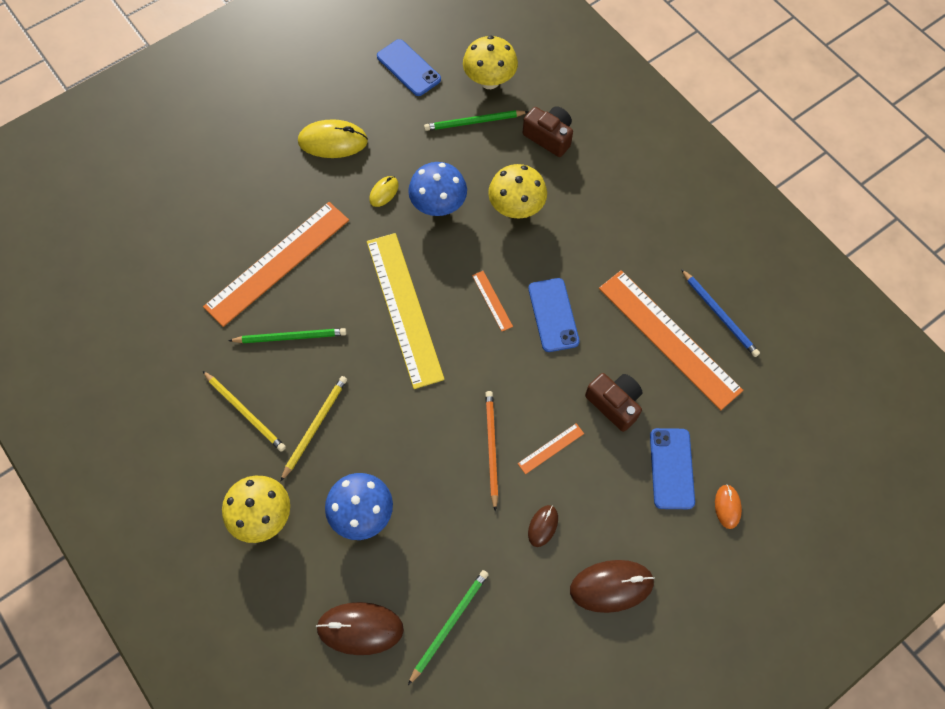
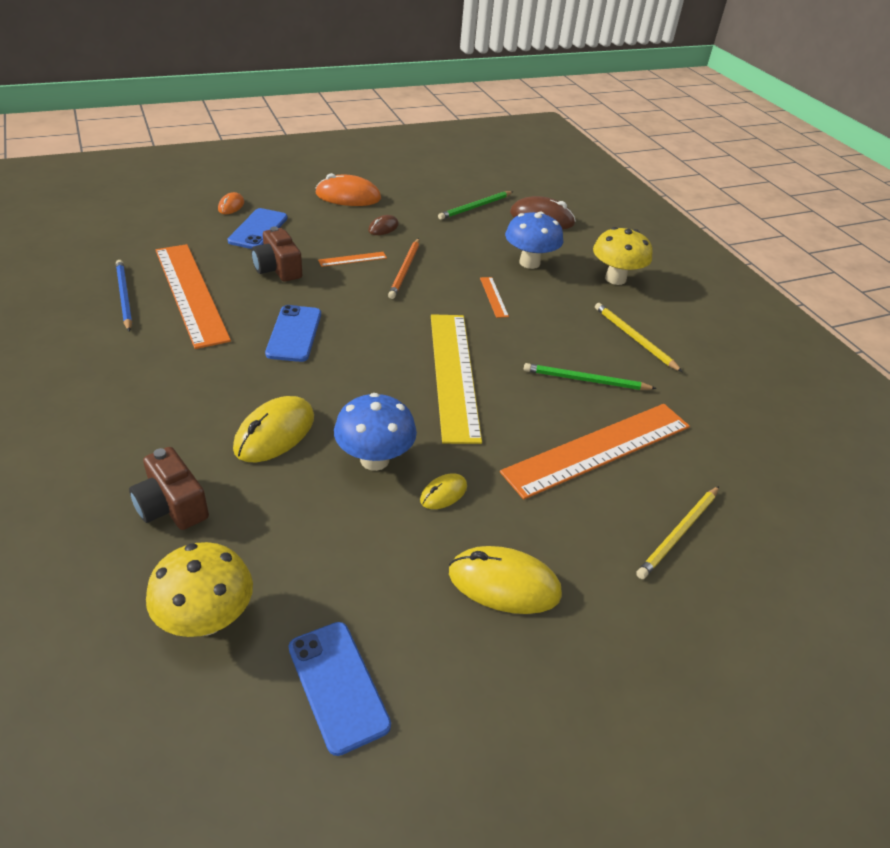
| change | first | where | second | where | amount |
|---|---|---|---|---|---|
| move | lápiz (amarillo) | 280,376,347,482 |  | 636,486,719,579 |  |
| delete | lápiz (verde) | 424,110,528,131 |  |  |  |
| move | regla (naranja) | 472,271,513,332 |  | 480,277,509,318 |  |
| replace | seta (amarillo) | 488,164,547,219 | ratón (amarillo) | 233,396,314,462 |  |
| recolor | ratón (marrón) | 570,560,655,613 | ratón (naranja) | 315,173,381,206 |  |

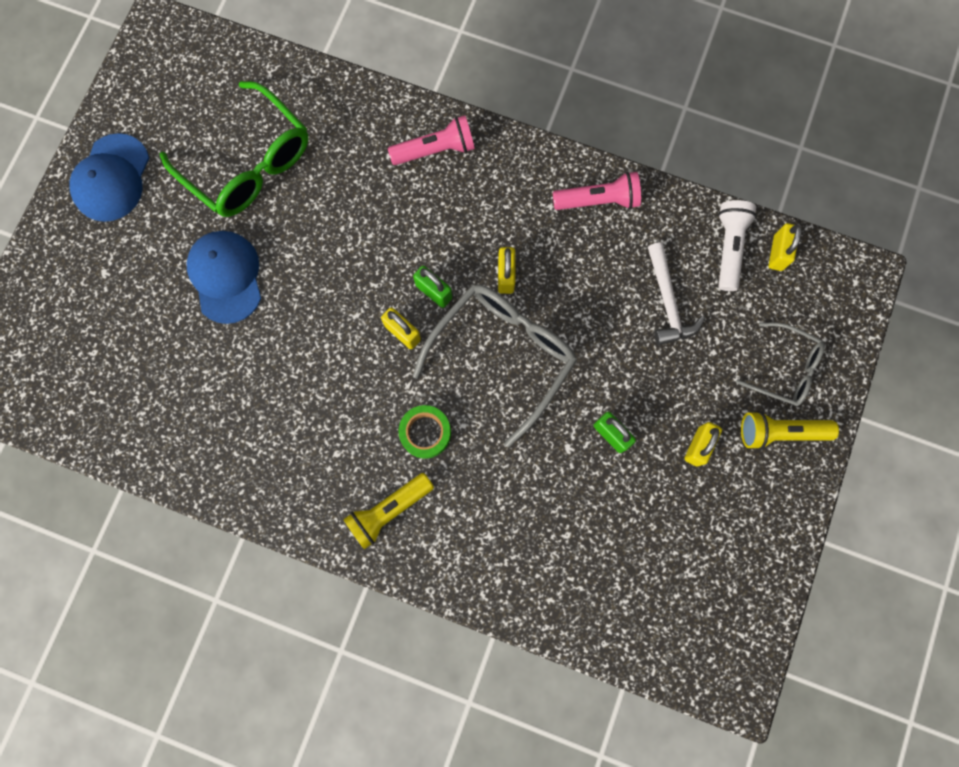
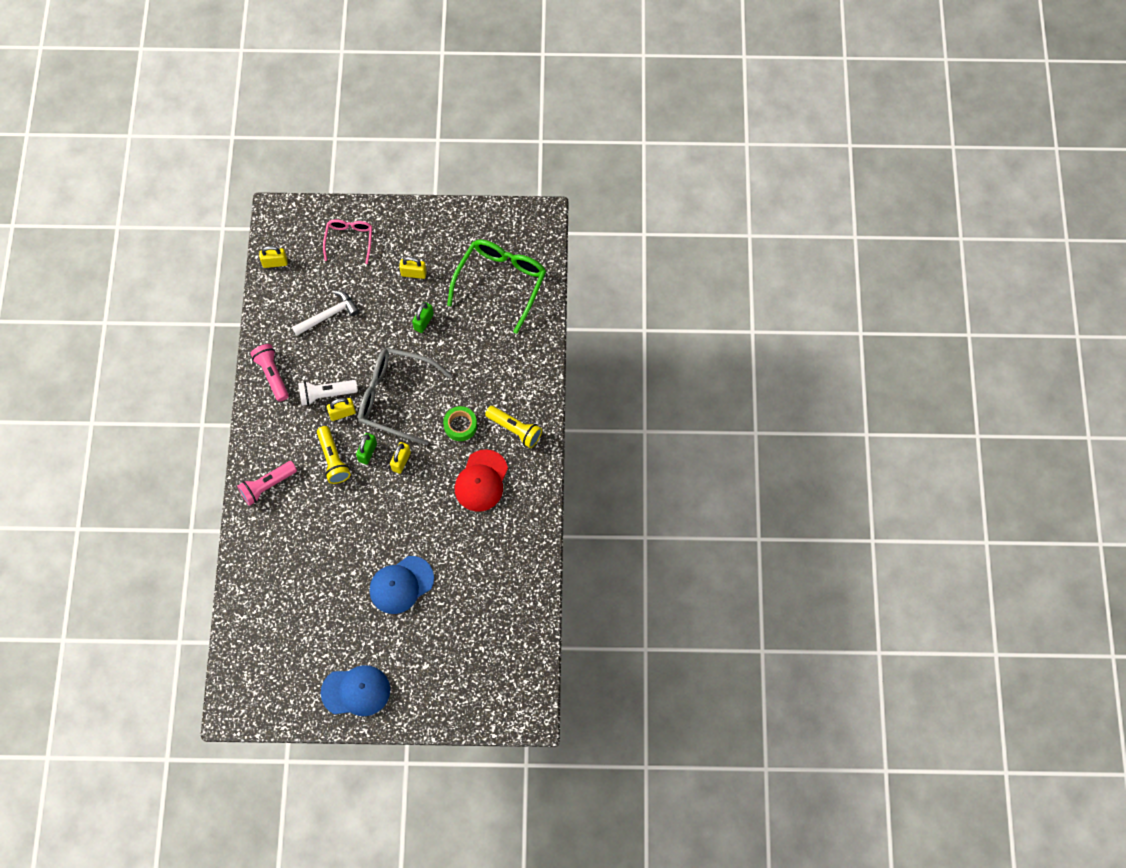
| change | first | where | second | where | amount |
|---|---|---|---|---|---|
| move | gafas (verde) | 159,81,309,217 |  | 447,239,546,334 |  |
| rotate | lámpara de mano (rosa) | 388,115,475,165 |  | 237,461,297,506 | 90 degrees counterclockwise |
| move | lámpara de mano (blanco) | 718,200,757,291 |  | 298,380,358,406 |  |
| recolor | gafas (gris) | 736,322,825,406 | gafas (rosa) | 323,220,372,264 |  |
| move | lámpara de mano (amarillo) | 741,411,839,450 |  | 317,426,351,484 |  |
| insert |  |  | gorra (rojo) | 455,449,508,512 |  |

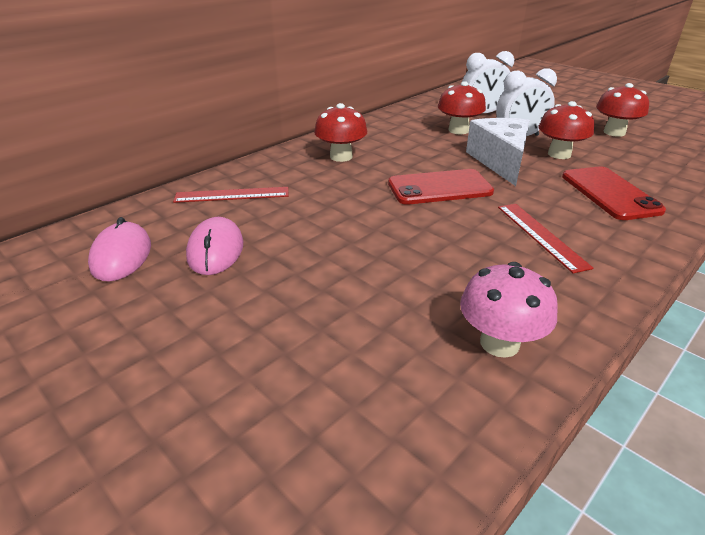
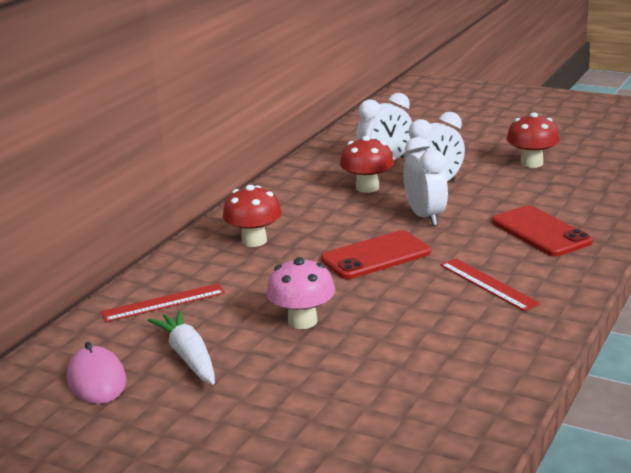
| change | first | where | second | where | amount |
|---|---|---|---|---|---|
| replace | ratón (rosa) | 186,217,243,275 | zanahoria (blanco) | 148,310,215,385 |  |
| move | seta (rosa) | 460,262,558,358 |  | 266,257,335,329 |  |
| replace | queso (blanco) | 466,118,530,186 | despertador (blanco) | 404,137,448,226 |  |
| delete | seta (rojo) | 538,101,594,159 |  |  |  |

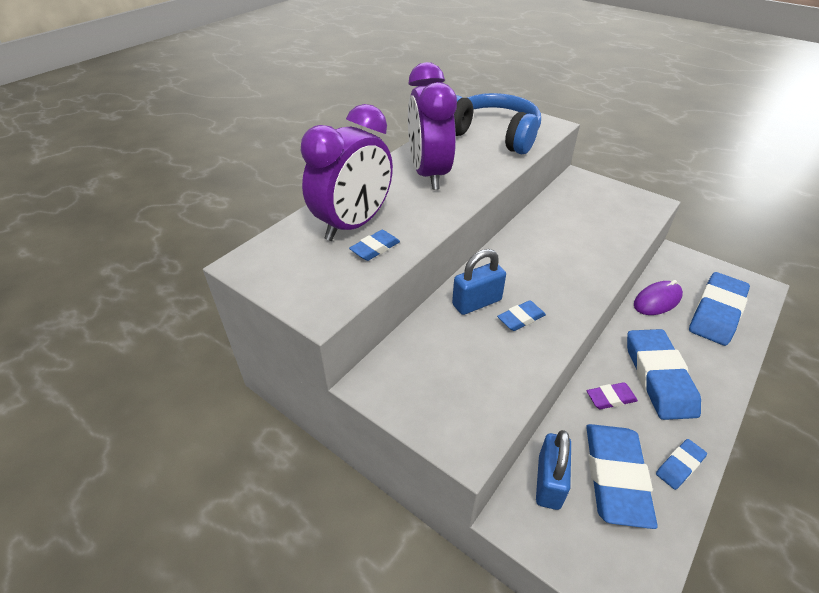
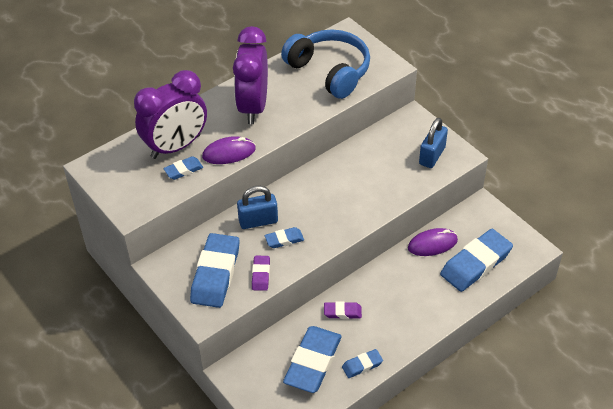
| change | first | where | second | where | amount |
|---|---|---|---|---|---|
| move | candado (azul) | 536,430,571,510 |  | 419,118,448,168 |  |
| move | goma de borrar (azul) | 627,329,701,420 |  | 190,233,240,308 |  |
| insert |  |  | ratón (morado) | 202,136,256,164 |  |
| insert |  |  | goma de borrar (morado) | 252,256,270,291 |  |

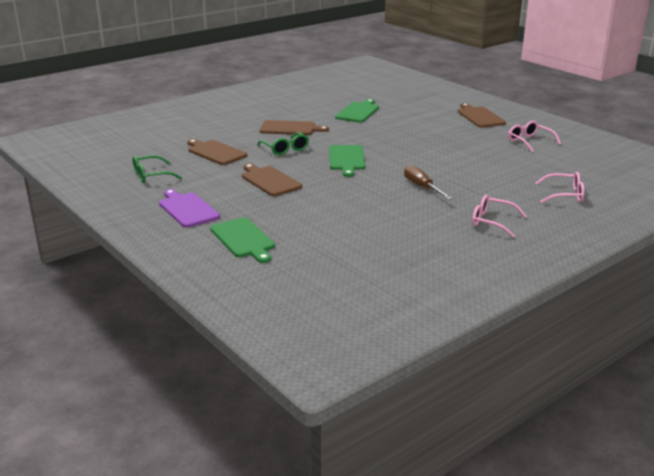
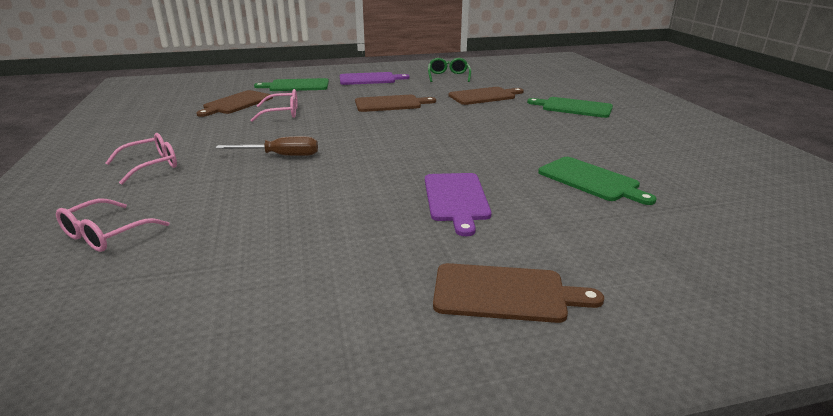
| change | first | where | second | where | amount |
|---|---|---|---|---|---|
| delete | gafas (verde) | 257,132,309,155 |  |  |  |
| move | tabla de cortar (marrón) | 260,120,329,135 |  | 196,90,273,117 |  |
| move | tabla de cortar (verde) | 329,145,365,177 |  | 527,97,613,118 |  |
| move | gafas (rosa) | 508,121,561,152 |  | 250,89,298,122 |  |
| insert |  |  | tabla de cortar (morado) | 425,173,492,236 |  |

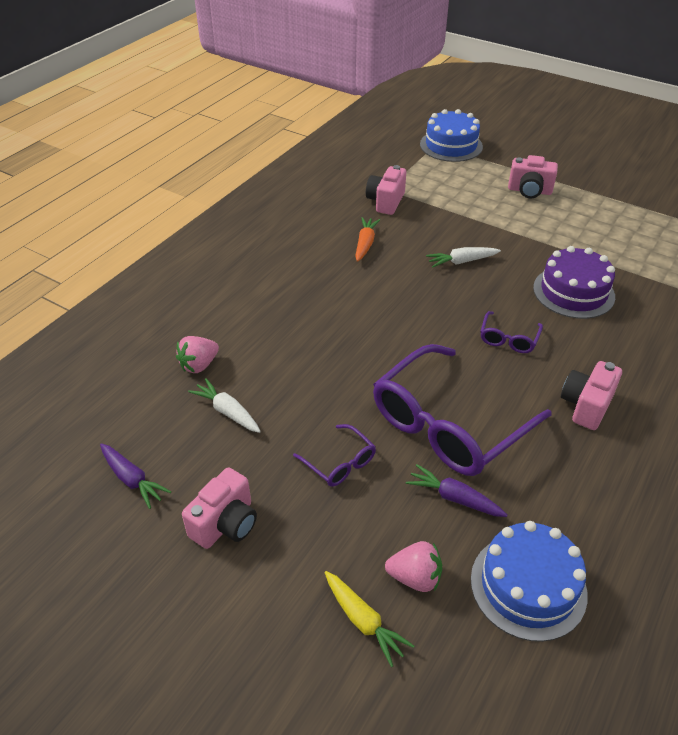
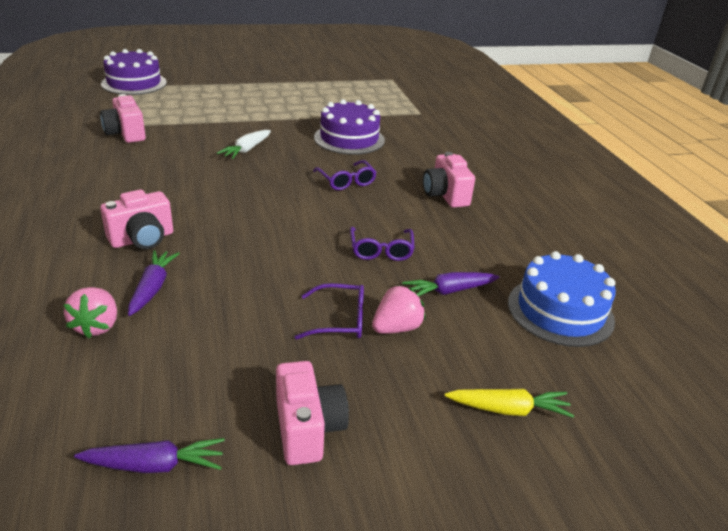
| change | first | where | second | where | amount |
|---|---|---|---|---|---|
| delete | zanahoria (blanco) | 188,378,261,433 |  |  |  |
| delete | zanahoria (naranja) | 355,217,380,262 |  |  |  |
| resize | gafas (morado) | 373,344,552,476 |  | 350,227,415,261 | x0.44 |
| move | fresa (rosa) | 385,541,442,592 |  | 372,285,425,334 |  |
| recolor | tarta (azul) | 420,109,483,162 | tarta (morado) | 101,49,167,95 |  |
| move | cámara (rosa) | 508,155,558,198 |  | 100,190,173,249 |  |
| insert |  |  | zanahoria (morado) | 128,250,180,316 |  |

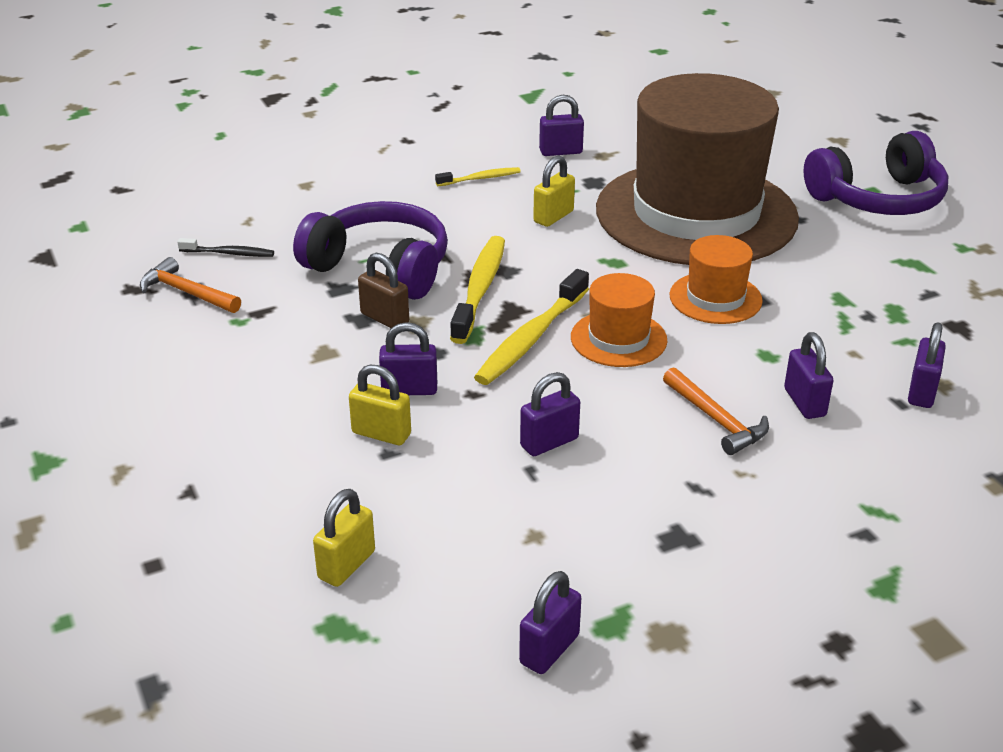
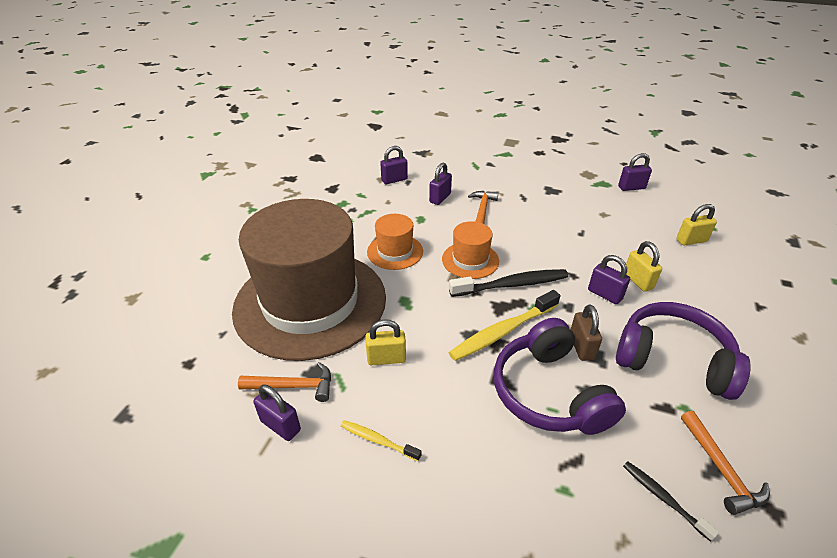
| change | first | where | second | where | amount |
|---|---|---|---|---|---|
| recolor | cepillo de dientes (amarillo) | 474,269,589,385 | cepillo de dientes (negro) | 449,269,568,297 |  |
| delete | candado (morado) | 520,372,580,456 |  |  |  |
| move | auriculares (morado) | 803,131,948,215 |  | 616,302,750,400 |  |
| insert |  |  | martillo (naranja) | 238,362,331,402 |  |

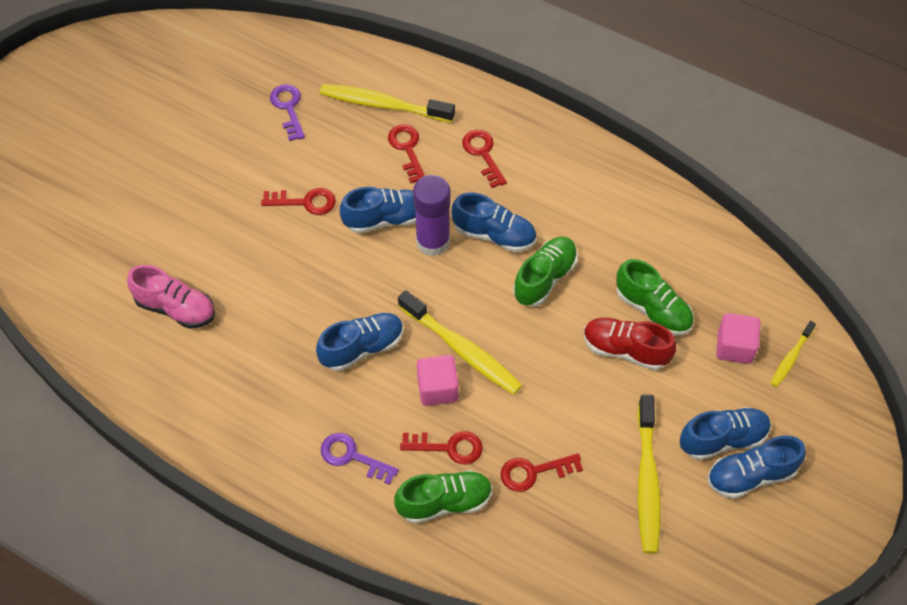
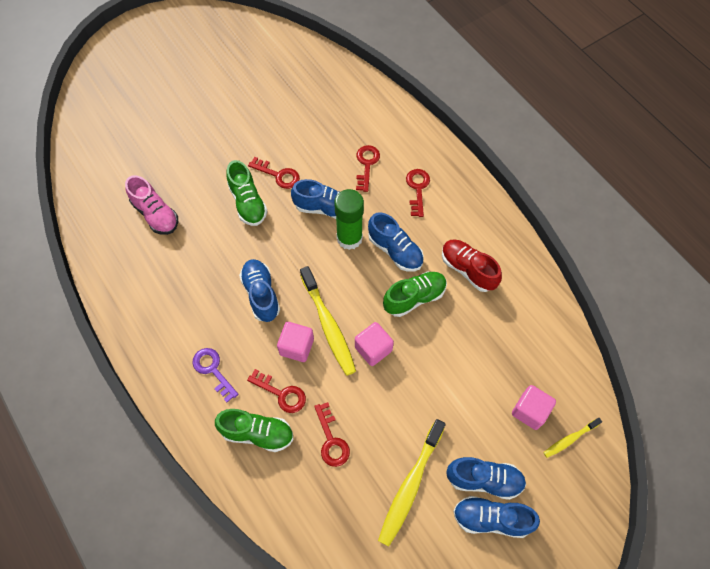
| change | first | where | second | where | amount |
|---|---|---|---|---|---|
| delete | llave (morado) | 270,84,305,141 |  |  |  |
| rotate | zapato (azul) | 316,313,404,371 |  | 239,259,280,322 | 105 degrees counterclockwise |
| delete | cepillo de dientes (amarillo) | 320,84,455,123 |  |  |  |
| recolor | barra de pegamento (morado) | 413,175,450,256 | barra de pegamento (verde) | 334,189,364,250 |  |
| rotate | llave (rojo) | 501,453,583,492 |  | 314,402,350,467 | 120 degrees counterclockwise |
| move | zapato (rojo) | 584,318,676,370 |  | 442,239,502,292 |  |
| move | zapato (verde) | 616,259,693,336 |  | 226,160,267,226 |  |
| insert |  |  | cubo (rosa) | 355,322,394,366 |  |

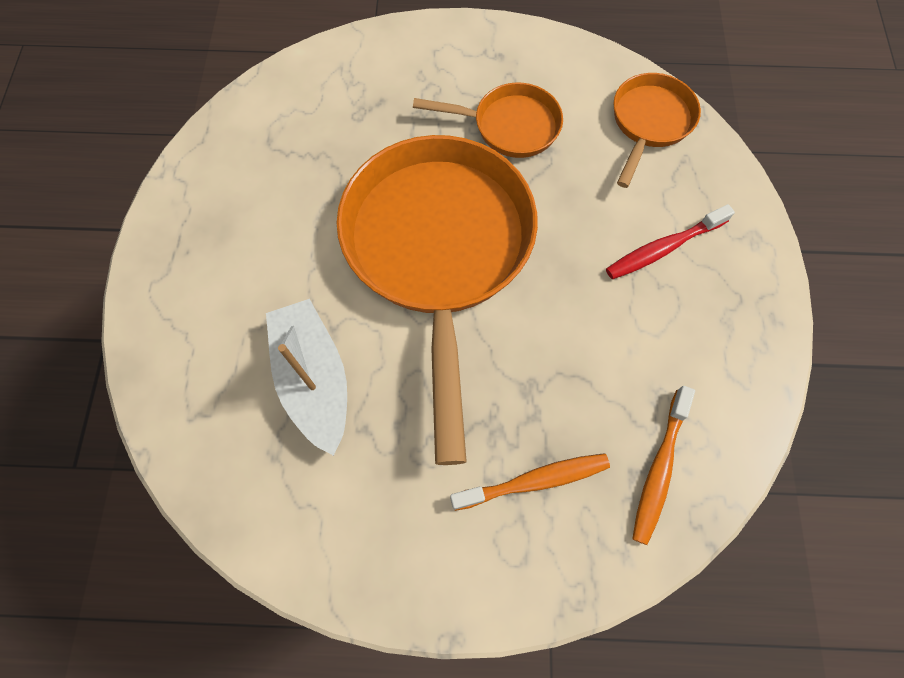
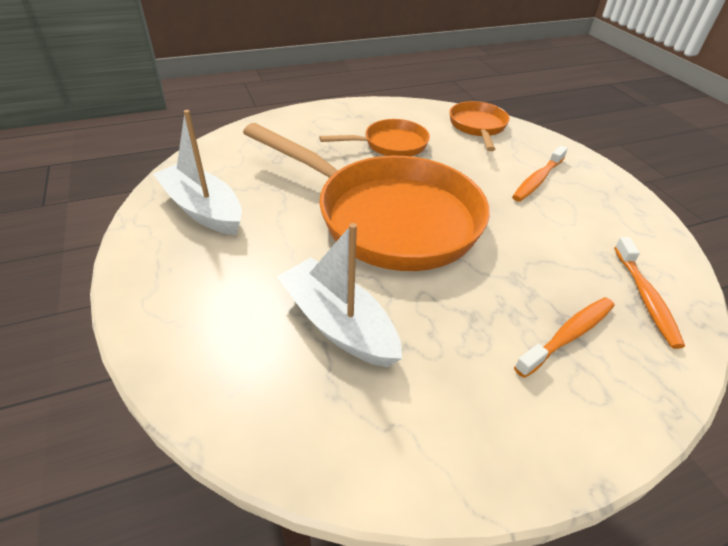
| change | first | where | second | where | amount |
|---|---|---|---|---|---|
| rotate | sartén (naranja) | 337,135,538,465 |  | 243,123,490,271 | 150 degrees clockwise |
| recolor | cepillo de dientes (rojo) | 606,204,735,279 | cepillo de dientes (naranja) | 512,146,568,202 |  |
| insert |  |  | barco (blanco) | 153,110,242,235 |  |

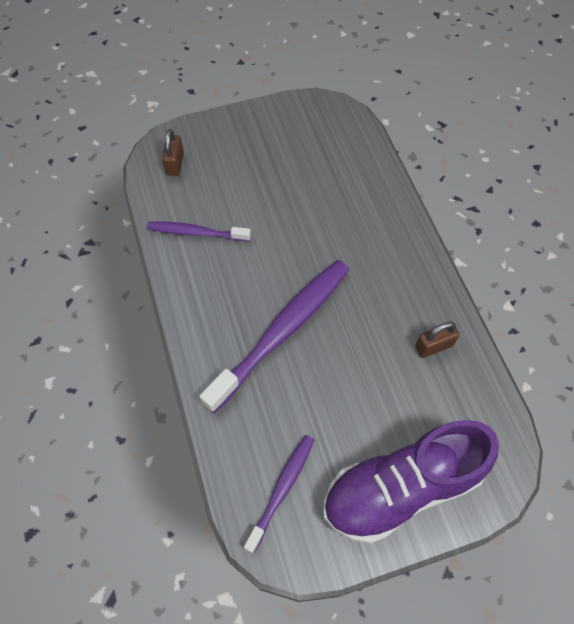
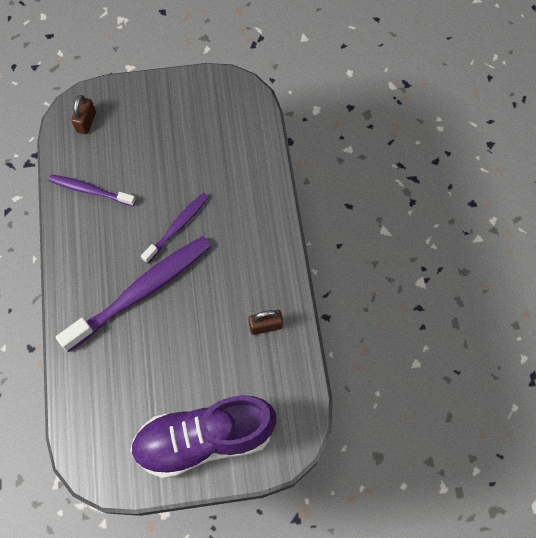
| change | first | where | second | where | amount |
|---|---|---|---|---|---|
| move | cepillo de dientes (morado) | 244,435,314,553 |  | 141,193,209,264 |  |

